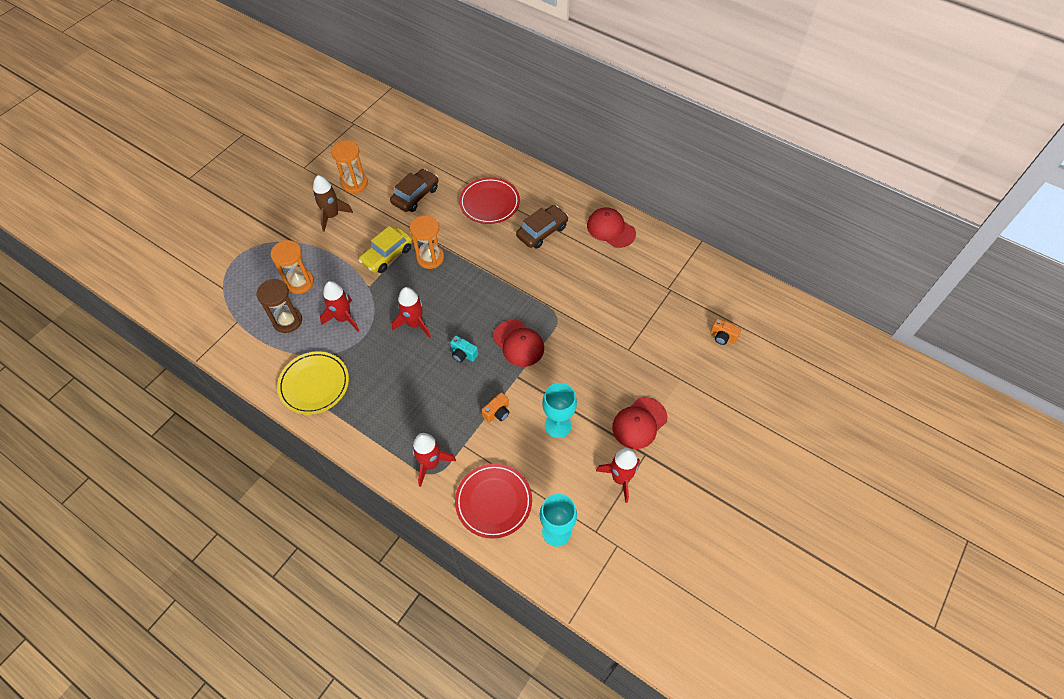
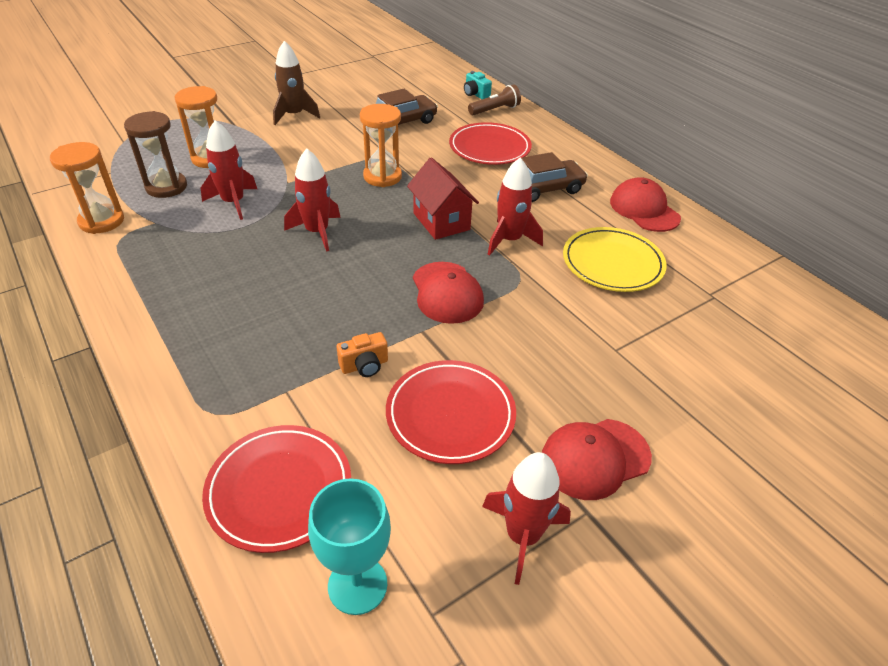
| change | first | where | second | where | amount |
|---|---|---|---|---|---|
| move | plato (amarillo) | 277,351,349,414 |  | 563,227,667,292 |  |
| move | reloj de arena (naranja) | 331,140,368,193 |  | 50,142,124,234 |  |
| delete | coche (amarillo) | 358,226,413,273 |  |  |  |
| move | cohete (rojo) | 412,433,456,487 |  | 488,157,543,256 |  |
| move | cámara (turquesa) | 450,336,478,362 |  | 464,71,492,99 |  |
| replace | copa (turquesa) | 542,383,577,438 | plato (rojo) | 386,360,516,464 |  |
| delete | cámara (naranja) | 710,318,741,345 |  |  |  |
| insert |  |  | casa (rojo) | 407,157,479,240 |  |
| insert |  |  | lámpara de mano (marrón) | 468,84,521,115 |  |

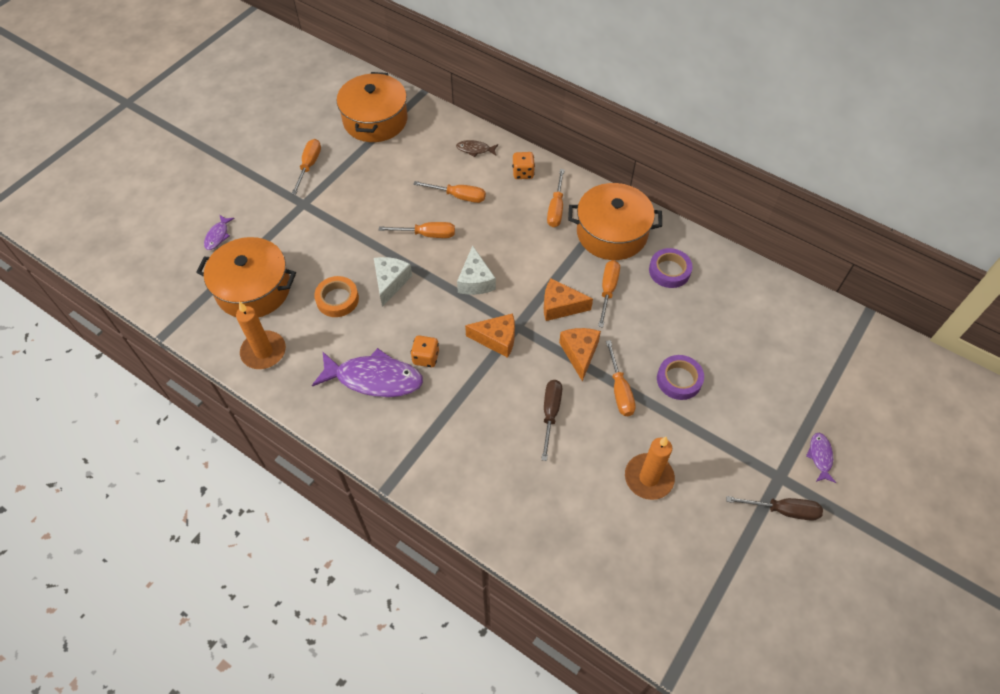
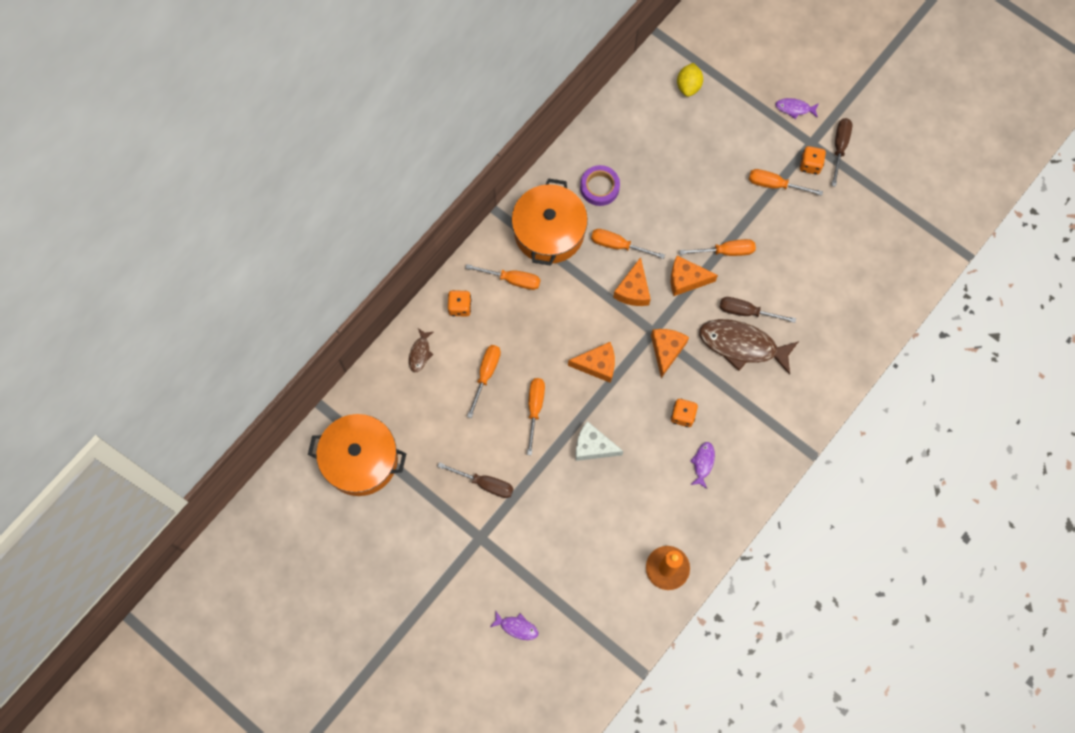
| change | first | where | second | where | amount |
|---|---|---|---|---|---|
| delete | olla (naranja) | 196,237,296,318 |  |  |  |
| move | destornillador (naranja) | 291,139,321,195 |  | 749,169,823,196 |  |
| resize | pez (morado) | 312,348,423,397 |  | 690,442,715,489 | x0.47 |
| delete | cinta adhesiva (naranja) | 314,276,359,317 |  |  |  |
| recolor | queso (blanco) | 457,245,496,295 | queso (naranja) | 568,342,615,383 |  |
| delete | vela (naranja) | 625,437,675,500 |  |  |  |
| delete | cinta adhesiva (morado) | 657,355,704,400 |  |  |  |
| insert |  |  | destornillador (marrón) | 437,462,514,498 |  |
| insert |  |  | limón (amarillo) | 677,63,703,97 |  |
| insert |  |  | pez (marrón) | 699,319,799,375 |  |
| insert |  |  | dado (naranja) | 800,146,826,175 |  |

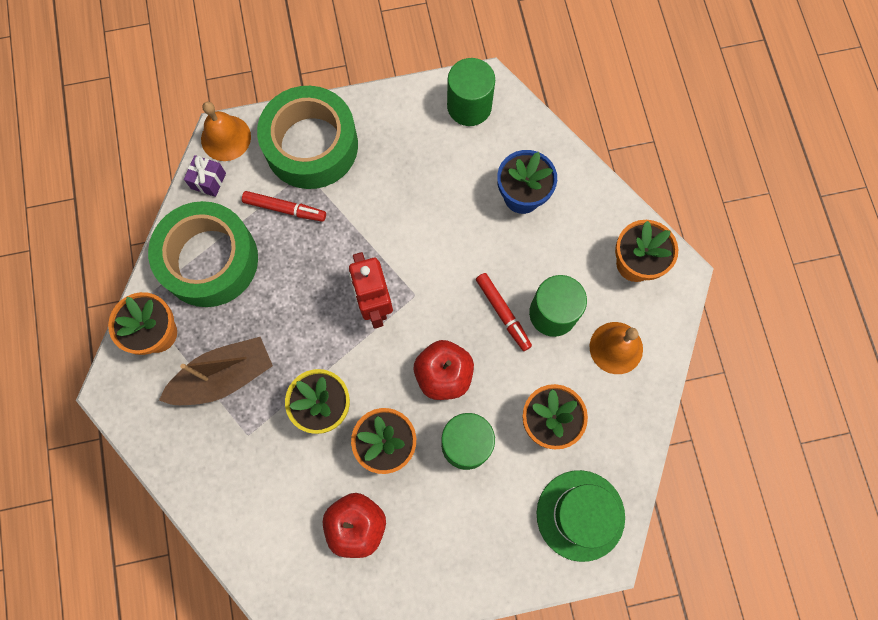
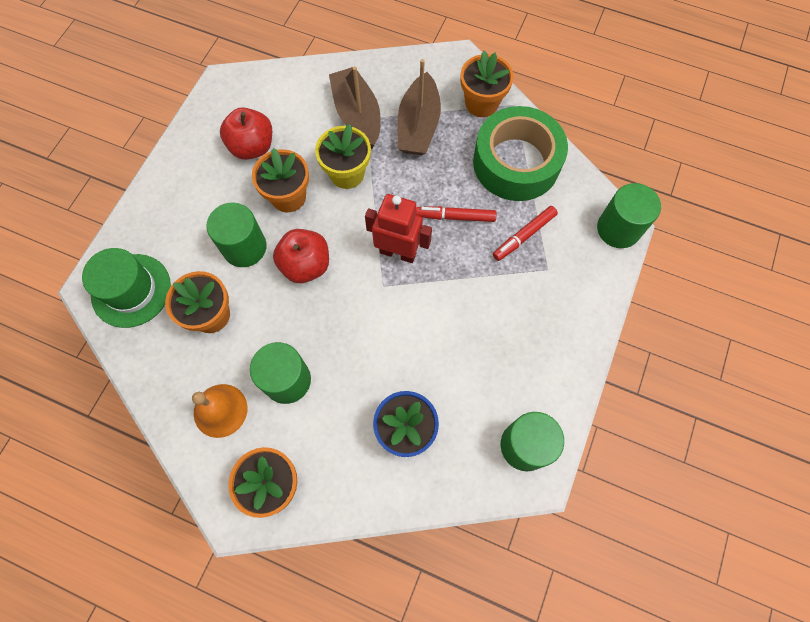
| change | first | where | second | where | amount |
|---|---|---|---|---|---|
| delete | regalo (morado) | 184,155,226,197 |  |  |  |
| replace | campana (naranja) | 201,102,251,161 | cilindro (verde) | 597,183,661,248 |  |
| delete | cinta adhesiva (verde) | 257,86,358,189 |  |  |  |
| move | rotulador (rojo) | 476,273,532,351 |  | 416,206,497,222 |  |
| insert |  |  | barco (marrón) | 329,66,380,149 |  |

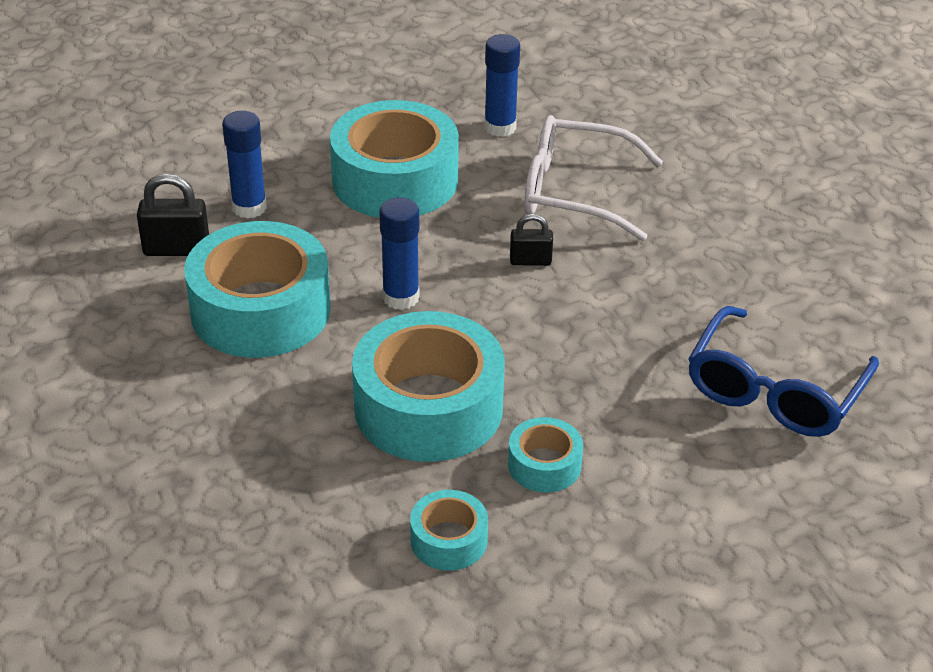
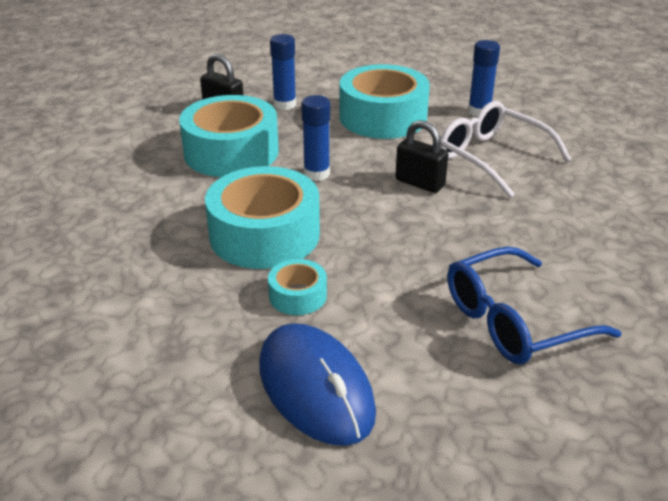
| change | first | where | second | where | amount |
|---|---|---|---|---|---|
| delete | cinta adhesiva (turquesa) | 410,490,488,571 |  |  |  |
| resize | candado (negro) | 510,214,553,266 |  | 395,120,448,193 | x1.57 |
| insert |  |  | ratón (azul) | 259,323,376,446 |  |

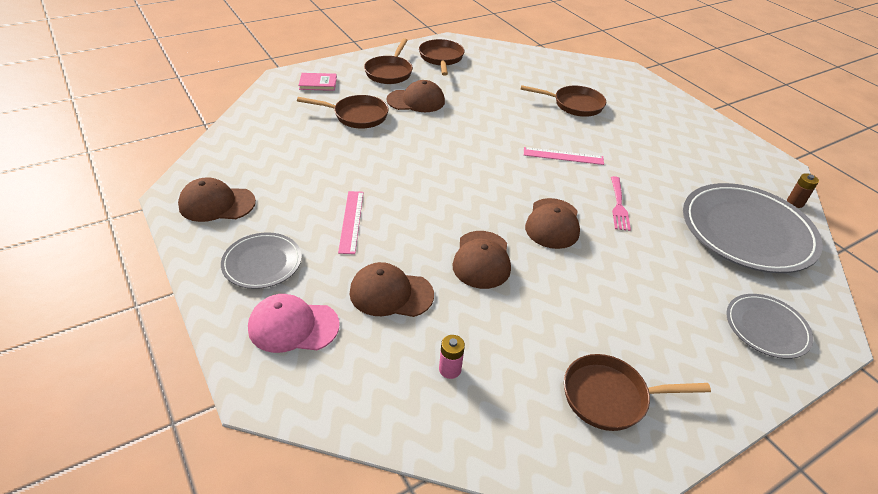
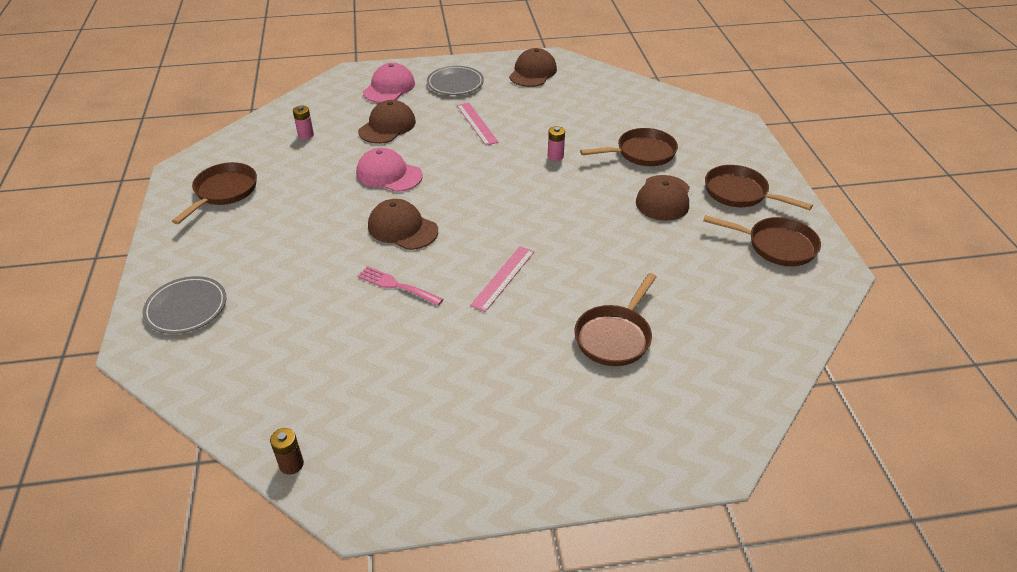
| change | first | where | second | where | amount |
|---|---|---|---|---|---|
| rotate | sartén (marrón) | 297,95,389,129 |  | 580,128,678,166 | 135 degrees counterclockwise |
| delete | libro (rosa) | 298,73,337,91 |  |  |  |
| rotate | regla (rosa) | 338,191,364,254 |  | 457,103,499,145 | 45 degrees clockwise |
| recolor | gorra (marrón) | 453,231,511,289 | gorra (rosa) | 356,148,423,192 |  |
| delete | plato (gris) | 683,183,823,273 |  |  |  |
| insert |  |  | pila (rosa) | 548,126,565,161 |  |

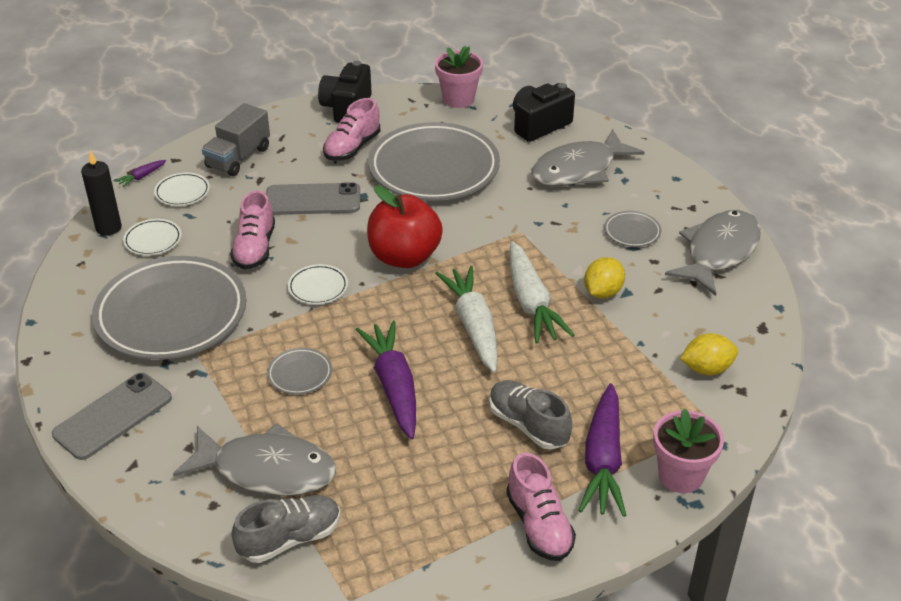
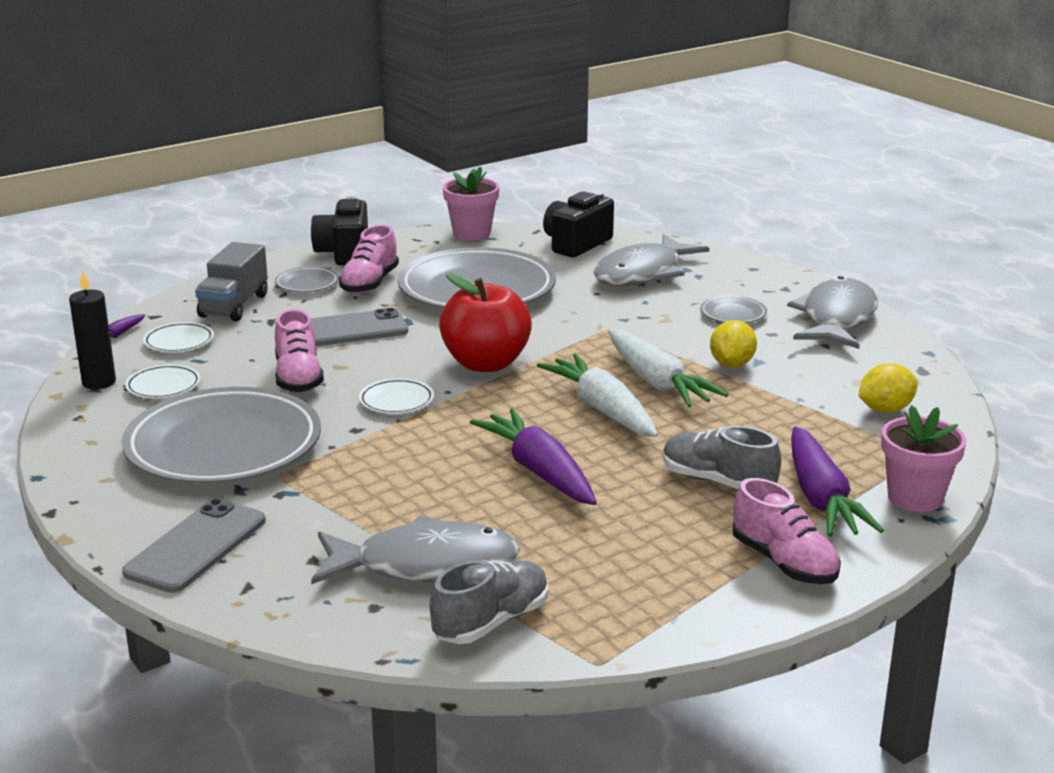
| change | first | where | second | where | amount |
|---|---|---|---|---|---|
| move | plato (gris) | 267,348,332,395 |  | 275,267,339,292 |  |

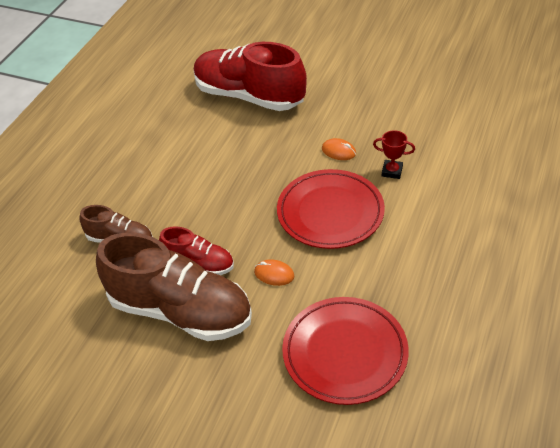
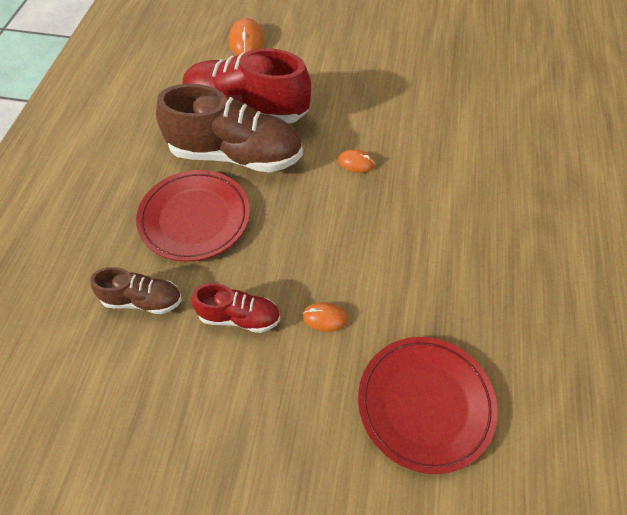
| change | first | where | second | where | amount |
|---|---|---|---|---|---|
| move | zapato (marrón) | 96,233,252,341 |  | 156,84,303,173 |  |
| move | plato (rojo) | 277,169,385,249 |  | 136,170,250,262 |  |
| delete | trofeo (rojo) | 373,130,415,179 |  |  |  |
| insert |  |  | ratón (naranja) | 229,18,264,56 |  |

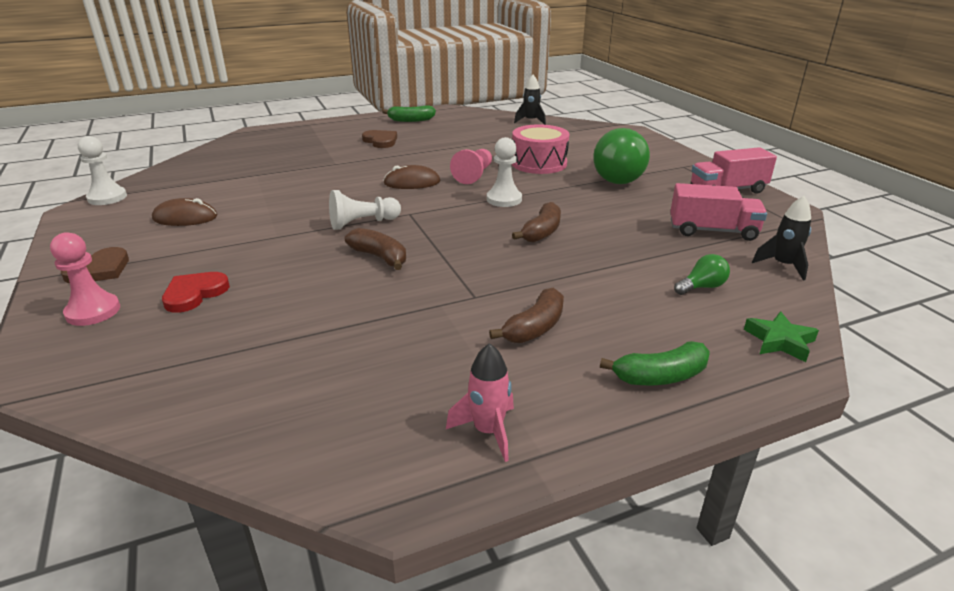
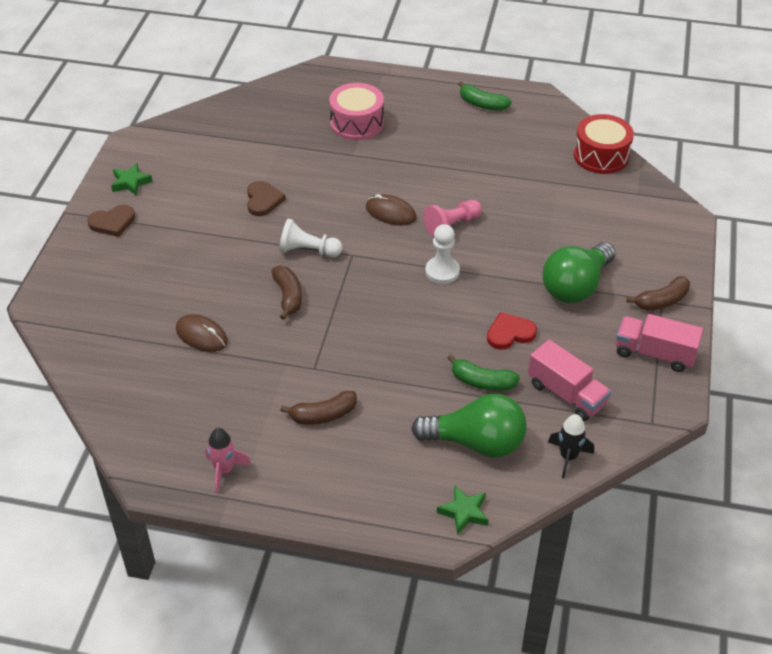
| change | first | where | second | where | amount |
|---|---|---|---|---|---|
| delete | peón (rosa) | 50,232,120,326 |  |  |  |
| delete | peón (blanco) | 78,136,127,205 |  |  |  |
| move | ratón (marrón) | 152,198,217,226 |  | 176,314,228,352 |  |
| move | corazón (rojo) | 162,272,230,313 |  | 487,312,537,350 |  |
| move | corazón (marrón) | 362,130,397,148 |  | 247,181,286,216 |  |
| move | tambor (rosa) | 512,124,569,174 |  | 330,83,384,140 |  |
| move | plátano (marrón) | 512,202,561,243 |  | 626,276,690,311 |  |
| replace | cohete (negro) | 514,75,546,125 | tambor (rojo) | 574,114,634,174 |  |
| move | plátano (verde) | 600,341,710,385 |  | 447,354,520,391 |  |
| resize | bombilla (verde) | 674,254,730,295 |  | 411,394,527,458 | x2.20 |
| insert |  |  | estrella (verde) | 111,163,153,196 |  |

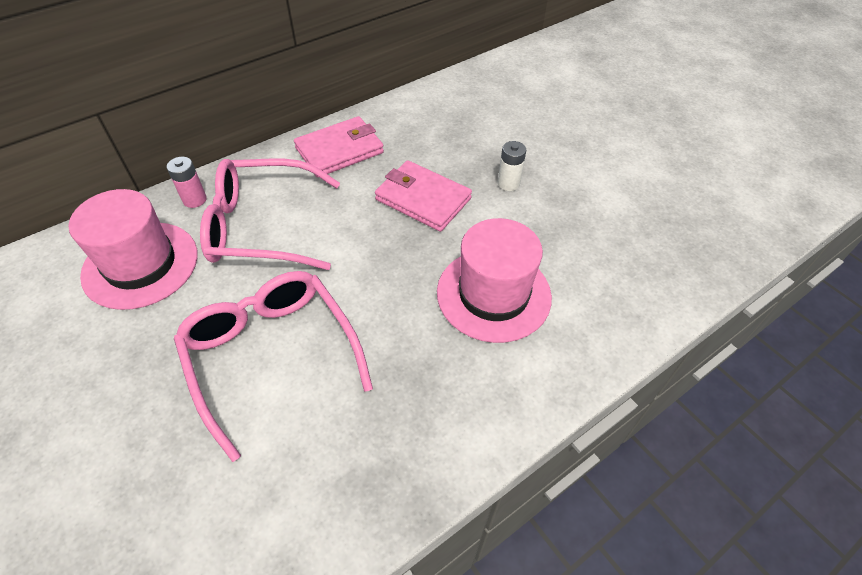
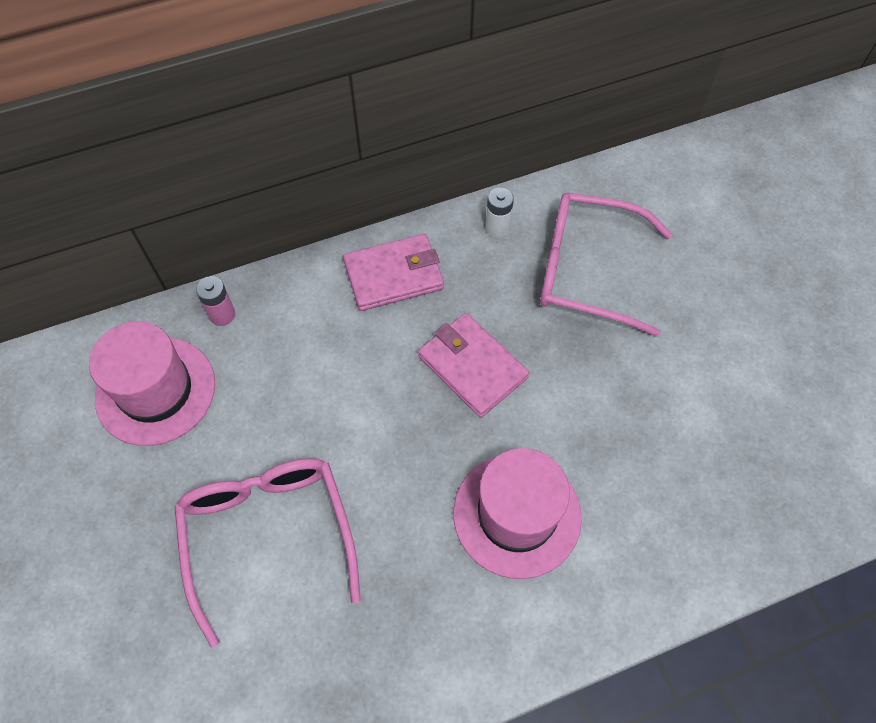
| change | first | where | second | where | amount |
|---|---|---|---|---|---|
| move | gafas (rosa) | 200,159,340,270 |  | 540,193,672,337 |  |
| move | pila (blanco) | 498,141,526,191 |  | 485,188,514,238 |  |

